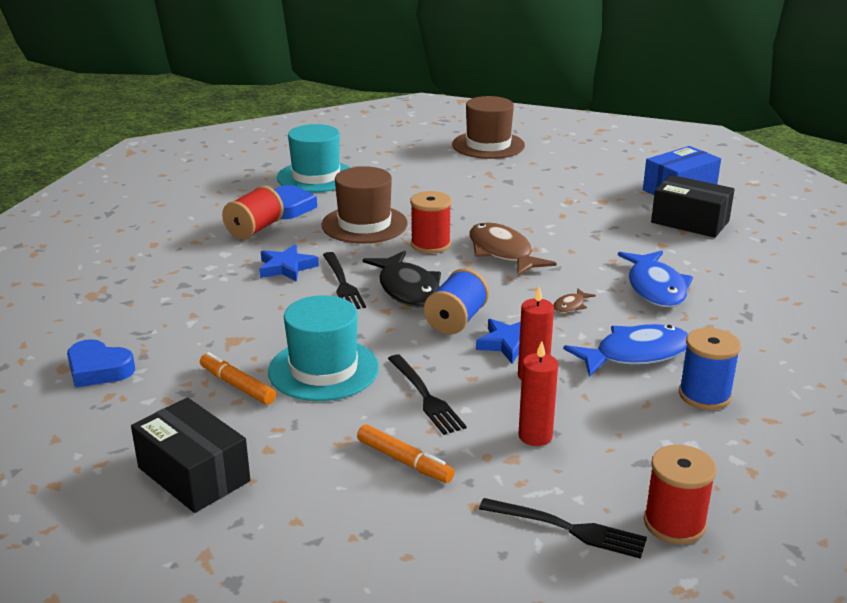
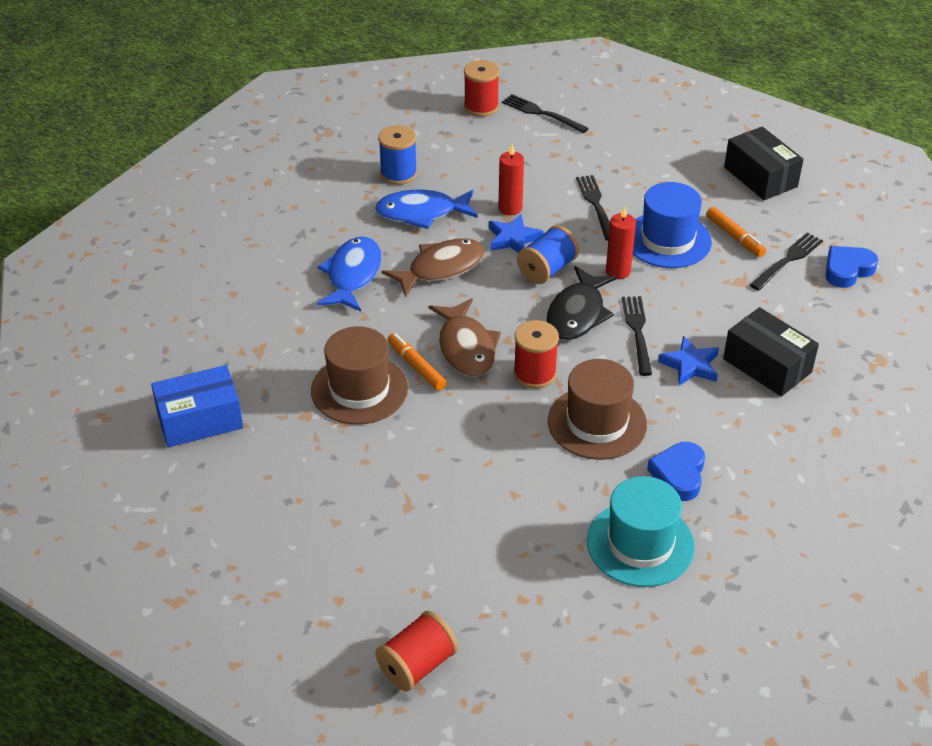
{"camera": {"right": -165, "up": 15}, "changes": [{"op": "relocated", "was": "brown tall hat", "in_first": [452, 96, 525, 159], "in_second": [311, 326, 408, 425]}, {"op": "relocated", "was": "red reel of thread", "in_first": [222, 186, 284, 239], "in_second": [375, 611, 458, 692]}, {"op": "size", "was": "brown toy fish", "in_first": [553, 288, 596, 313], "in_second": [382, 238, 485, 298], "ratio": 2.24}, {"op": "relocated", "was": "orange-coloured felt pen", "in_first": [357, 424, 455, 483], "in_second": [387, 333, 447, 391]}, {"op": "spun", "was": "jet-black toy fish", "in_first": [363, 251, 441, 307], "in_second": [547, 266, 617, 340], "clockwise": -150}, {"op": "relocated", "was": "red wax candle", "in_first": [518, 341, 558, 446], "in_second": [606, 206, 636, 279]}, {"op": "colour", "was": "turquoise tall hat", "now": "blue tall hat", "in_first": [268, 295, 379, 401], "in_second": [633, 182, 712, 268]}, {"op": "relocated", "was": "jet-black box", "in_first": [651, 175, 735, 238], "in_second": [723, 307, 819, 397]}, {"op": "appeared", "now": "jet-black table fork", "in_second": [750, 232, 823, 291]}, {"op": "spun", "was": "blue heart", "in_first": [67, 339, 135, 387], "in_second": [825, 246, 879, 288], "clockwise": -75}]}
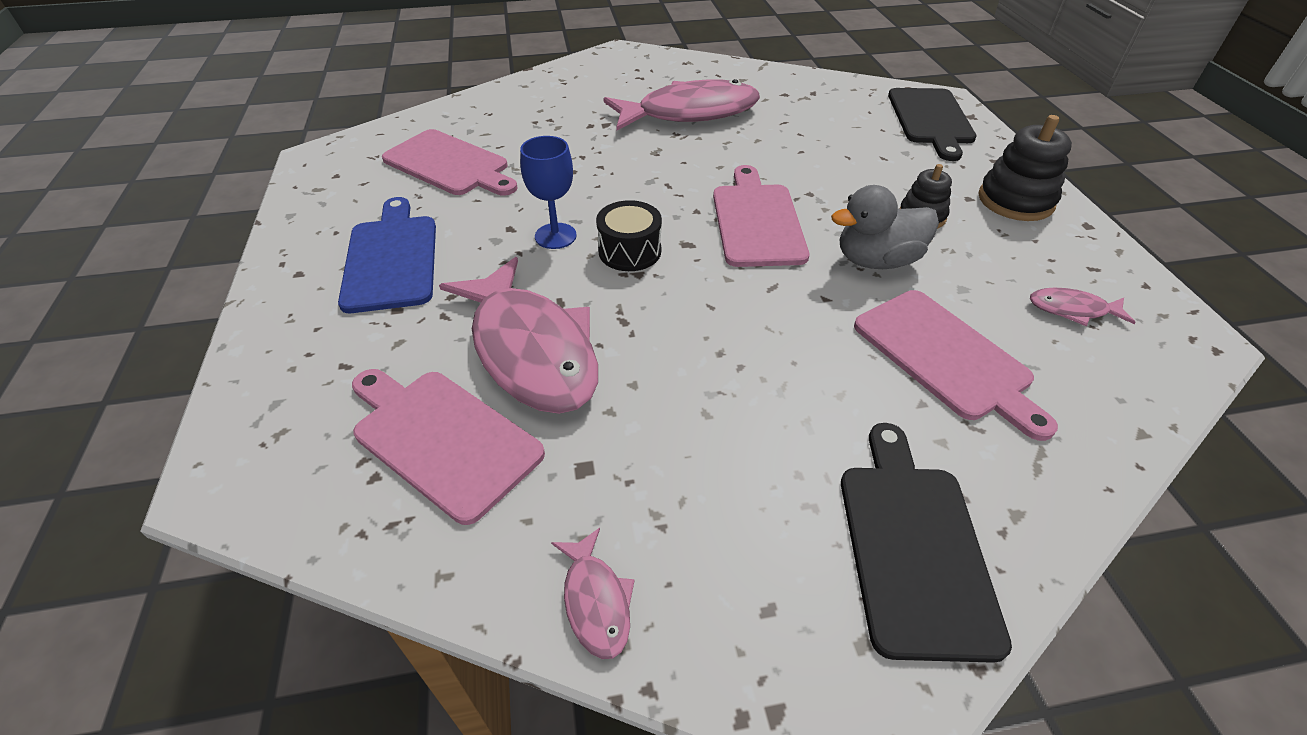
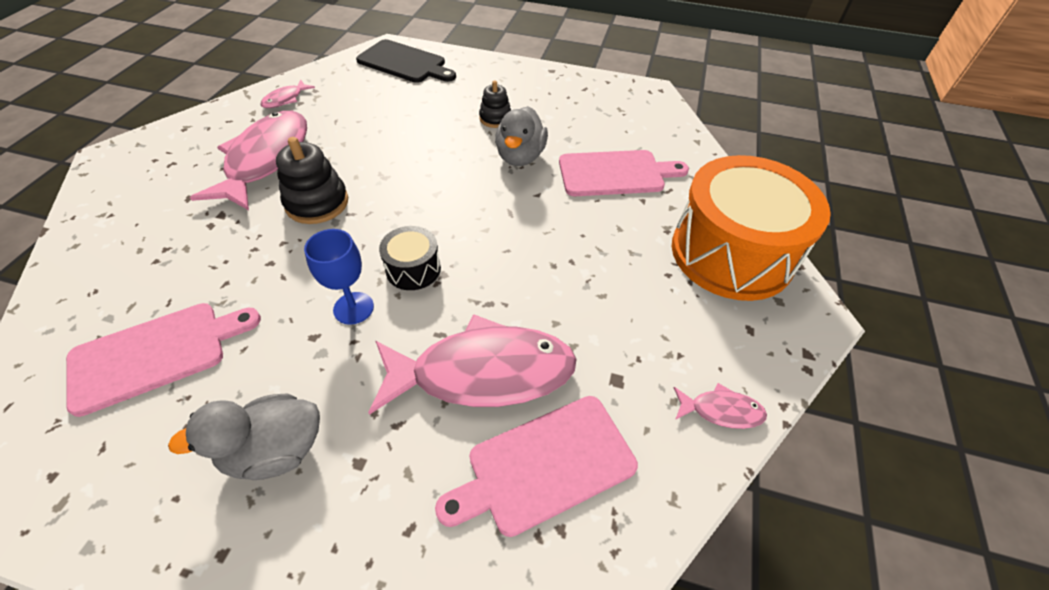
{"camera": {"right": -65, "up": 5}, "changes": [{"op": "exchanged", "was": "blue chopping board", "now": "gray rubber duck", "in_first": [338, 197, 436, 313], "in_second": [168, 393, 320, 480]}, {"op": "relocated", "was": "pink toy fish", "in_first": [1030, 288, 1136, 326], "in_second": [260, 80, 315, 108]}, {"op": "relocated", "was": "jet-black stacking rings", "in_first": [978, 115, 1072, 221], "in_second": [276, 137, 348, 224]}, {"op": "exchanged", "was": "jet-black chopping board", "now": "orange-coloured snare drum", "in_first": [841, 423, 1012, 663], "in_second": [672, 155, 831, 301]}, {"op": "missing", "was": "pink chopping board", "in_first": [713, 165, 809, 267]}]}
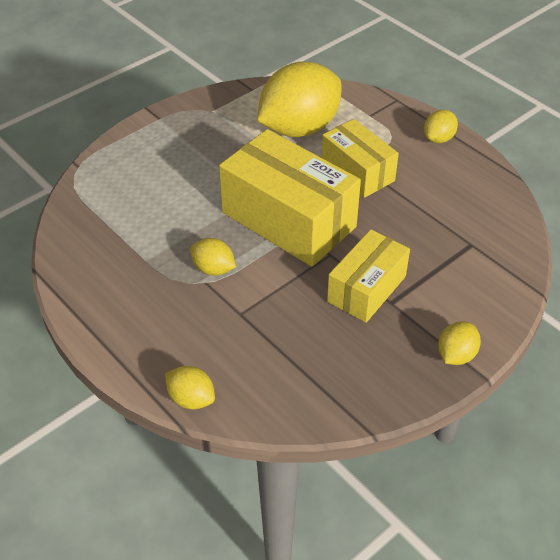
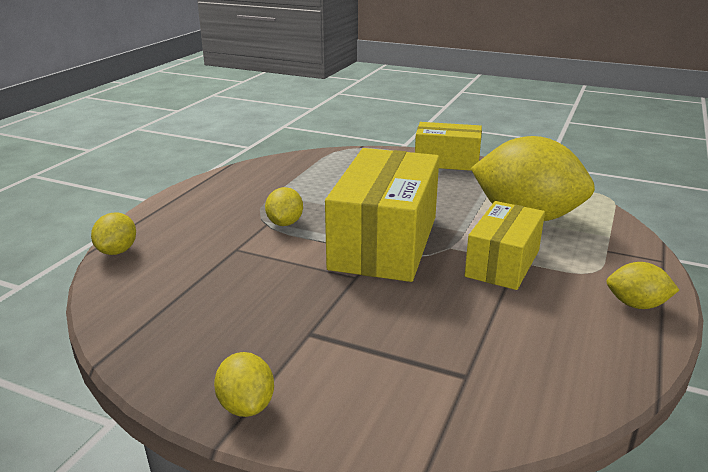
{"camera": {"right": 65, "up": -20}, "changes": [{"op": "spun", "was": "yellow citrus fruit", "in_first": [438, 321, 481, 365], "in_second": [214, 352, 274, 417], "clockwise": 60}, {"op": "relocated", "was": "yellow box", "in_first": [327, 229, 410, 323], "in_second": [415, 122, 482, 171]}]}
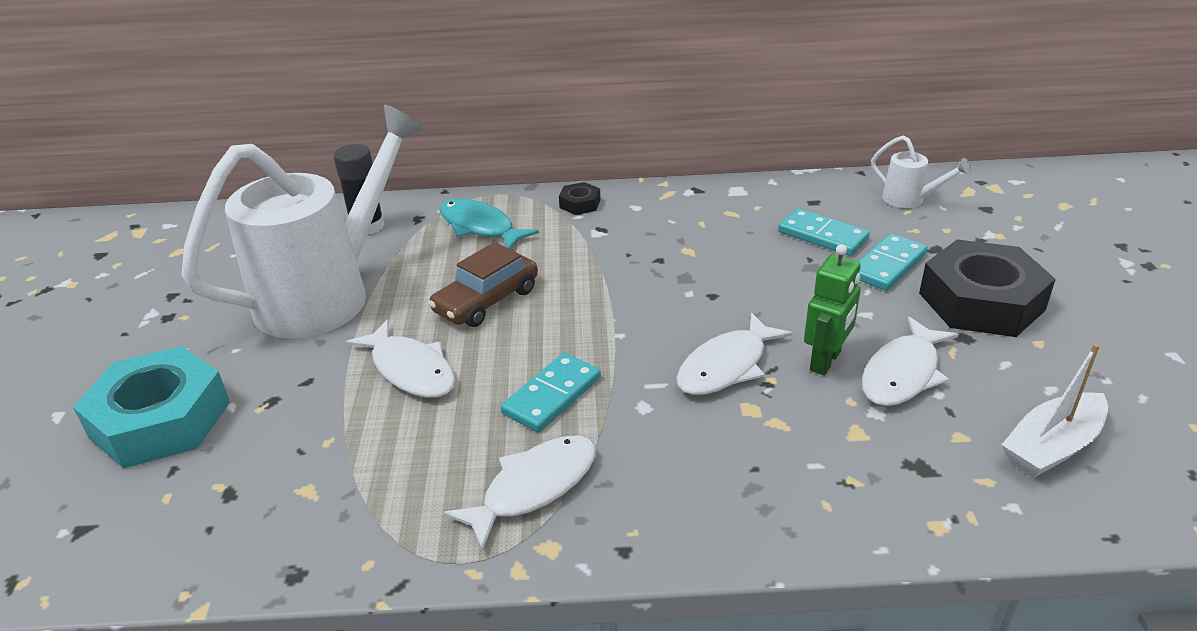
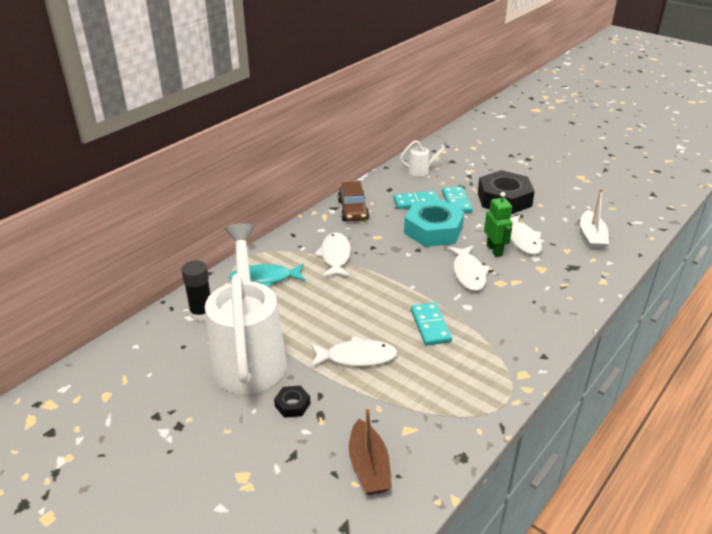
{"camera": {"right": -50, "up": 0}, "changes": [{"op": "relocated", "was": "jet-black hex nut", "in_first": [559, 182, 601, 215], "in_second": [274, 385, 310, 418]}, {"op": "relocated", "was": "pure white toy fish", "in_first": [443, 436, 596, 551], "in_second": [314, 232, 351, 277]}, {"op": "relocated", "was": "brown toy car", "in_first": [428, 242, 538, 327], "in_second": [338, 181, 369, 221]}, {"op": "appeared", "now": "brown boat", "in_second": [349, 407, 392, 495]}, {"op": "relocated", "was": "turquoise hex nut", "in_first": [73, 346, 230, 469], "in_second": [404, 200, 464, 247]}]}
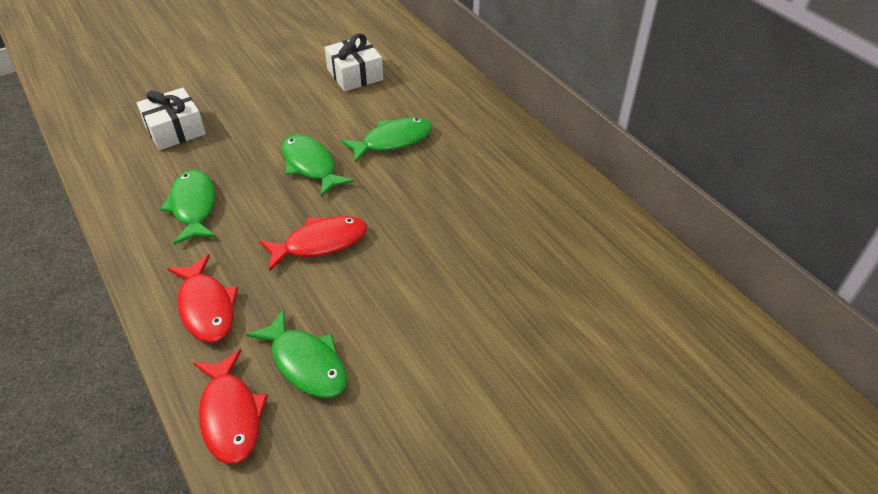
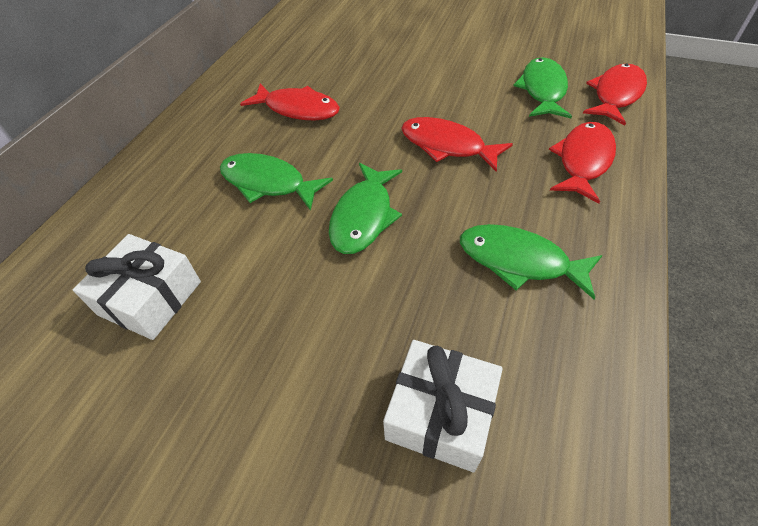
{"camera": {"right": -125, "up": 5}, "changes": [{"op": "appeared", "now": "red toy fish", "in_second": [240, 84, 340, 120]}, {"op": "spun", "was": "leaf-green toy fish", "in_first": [160, 170, 216, 245], "in_second": [460, 224, 602, 299], "clockwise": 75}]}
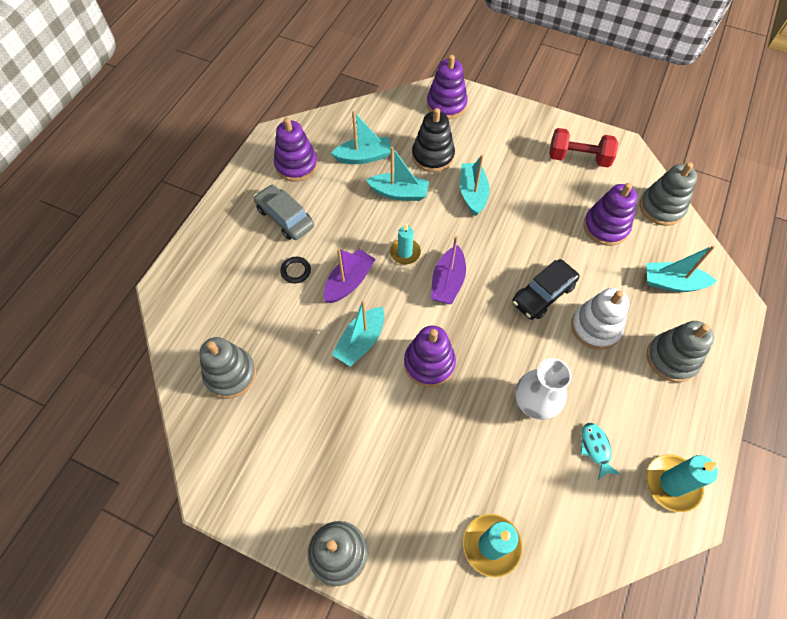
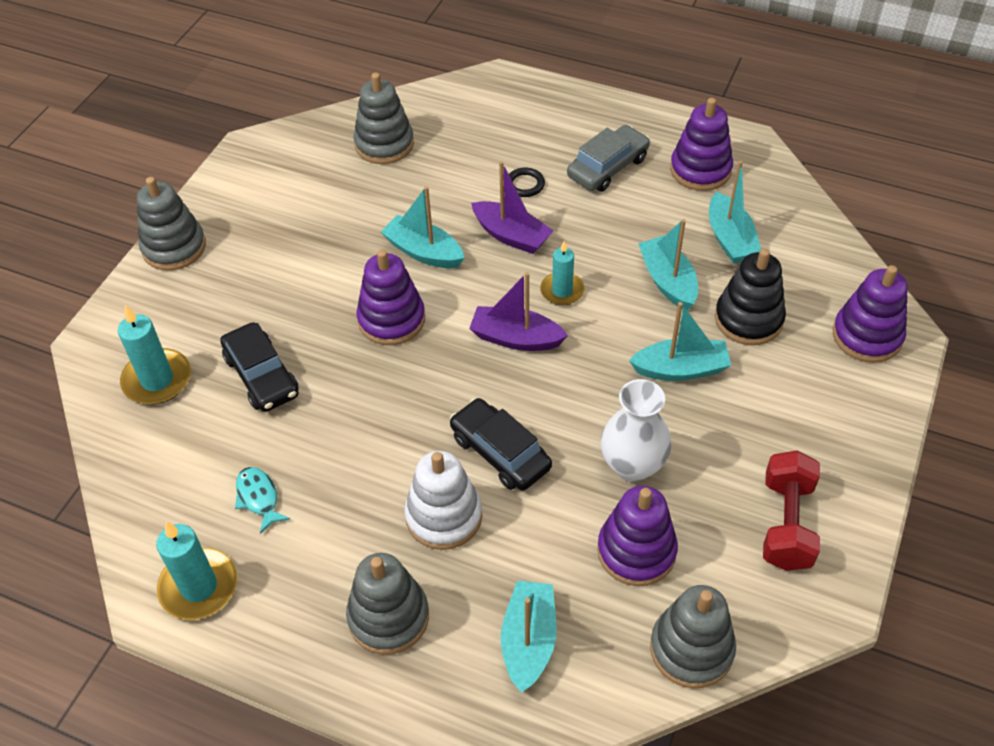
{"camera": {"right": 90, "up": -10}, "changes": [{"op": "appeared", "now": "jet-black toy car", "in_second": [220, 322, 299, 412]}, {"op": "spun", "was": "turquoise toy fish", "in_first": [580, 423, 620, 480], "in_second": [235, 467, 290, 534], "clockwise": -105}, {"op": "relocated", "was": "pure white flower vase", "in_first": [515, 358, 572, 420], "in_second": [601, 379, 671, 482]}, {"op": "spun", "was": "turquoise boat", "in_first": [366, 147, 429, 201], "in_second": [638, 219, 698, 311], "clockwise": 150}]}
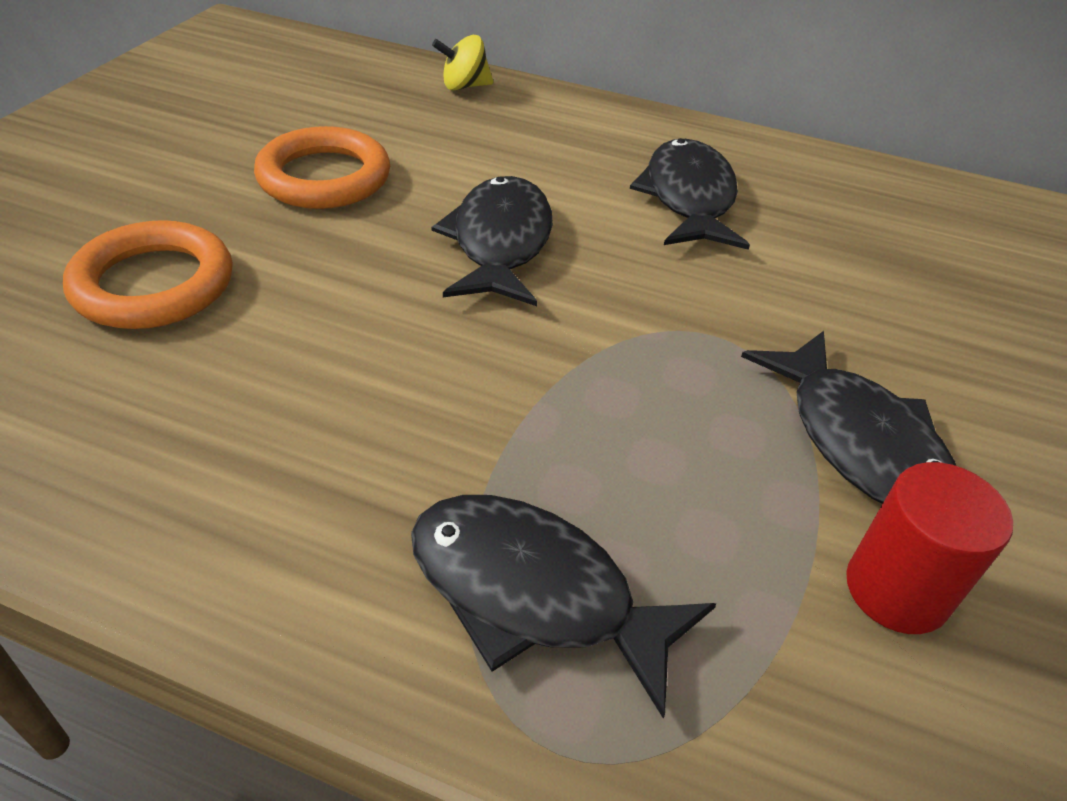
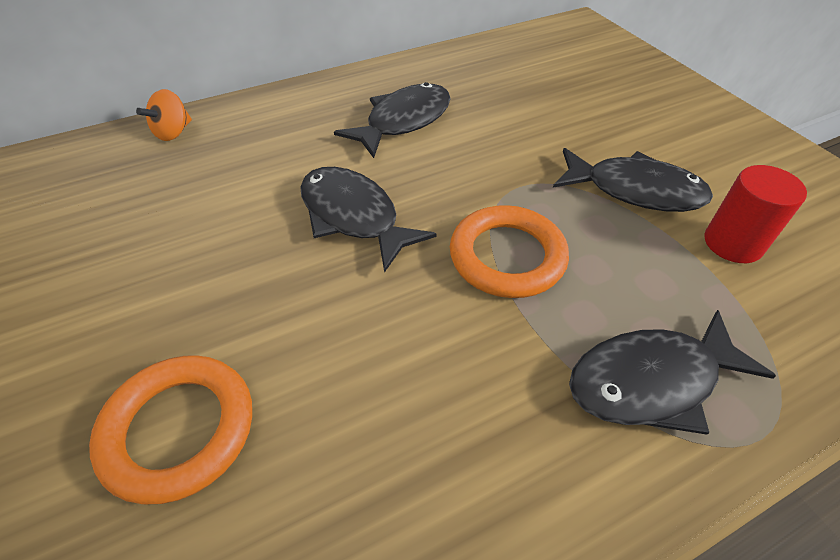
{"camera": {"right": -45, "up": 5}, "changes": [{"op": "colour", "was": "yellow whirligig", "now": "orange-coloured whirligig", "in_first": [432, 35, 493, 90], "in_second": [136, 89, 192, 141]}, {"op": "spun", "was": "jet-black toy fish", "in_first": [630, 138, 750, 250], "in_second": [334, 82, 451, 158], "clockwise": 90}, {"op": "relocated", "was": "orange-coloured hoop", "in_first": [254, 126, 390, 209], "in_second": [450, 205, 569, 298]}]}
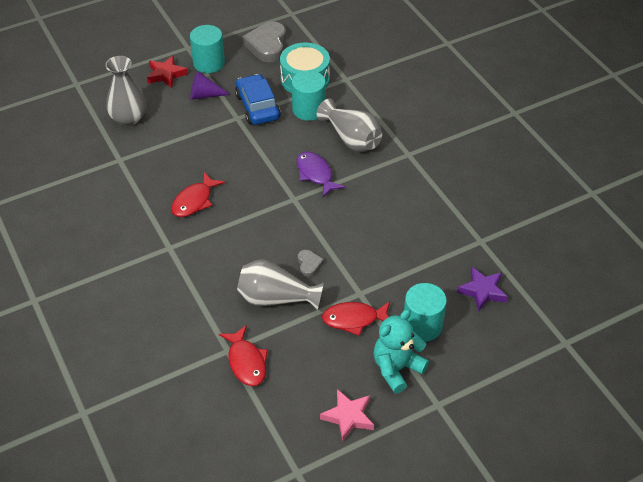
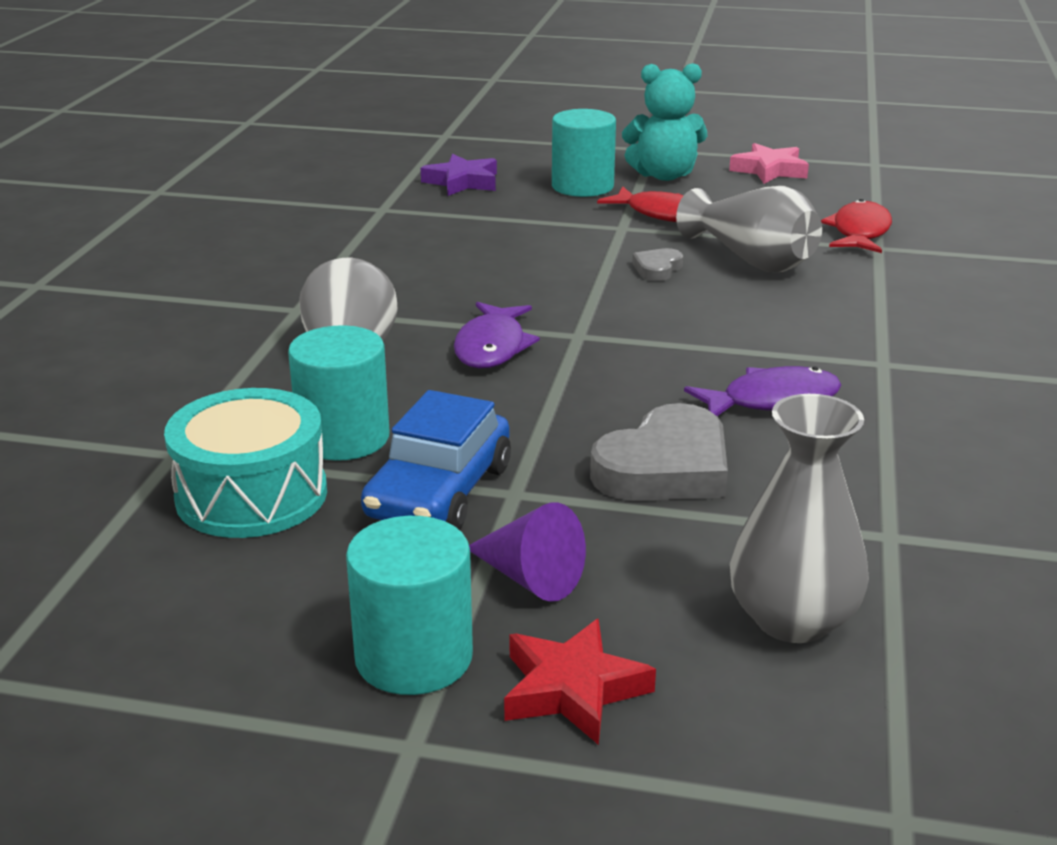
{"camera": {"right": -140, "up": -20}, "changes": [{"op": "relocated", "was": "gray heart", "in_first": [242, 22, 286, 62], "in_second": [590, 403, 728, 501]}, {"op": "colour", "was": "red toy fish", "now": "violet toy fish", "in_first": [171, 172, 225, 217], "in_second": [684, 366, 841, 416]}]}
